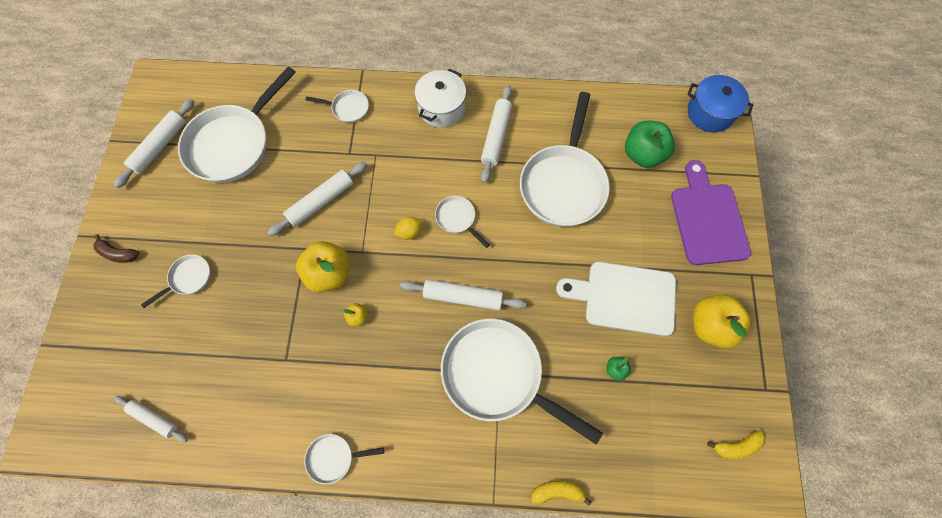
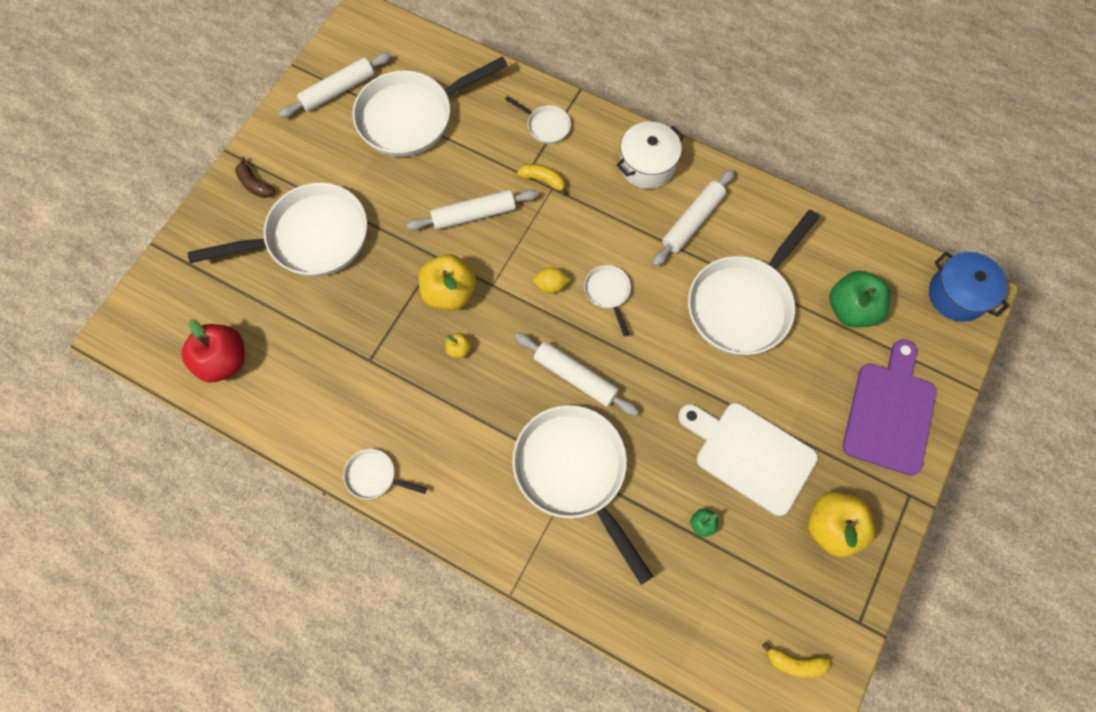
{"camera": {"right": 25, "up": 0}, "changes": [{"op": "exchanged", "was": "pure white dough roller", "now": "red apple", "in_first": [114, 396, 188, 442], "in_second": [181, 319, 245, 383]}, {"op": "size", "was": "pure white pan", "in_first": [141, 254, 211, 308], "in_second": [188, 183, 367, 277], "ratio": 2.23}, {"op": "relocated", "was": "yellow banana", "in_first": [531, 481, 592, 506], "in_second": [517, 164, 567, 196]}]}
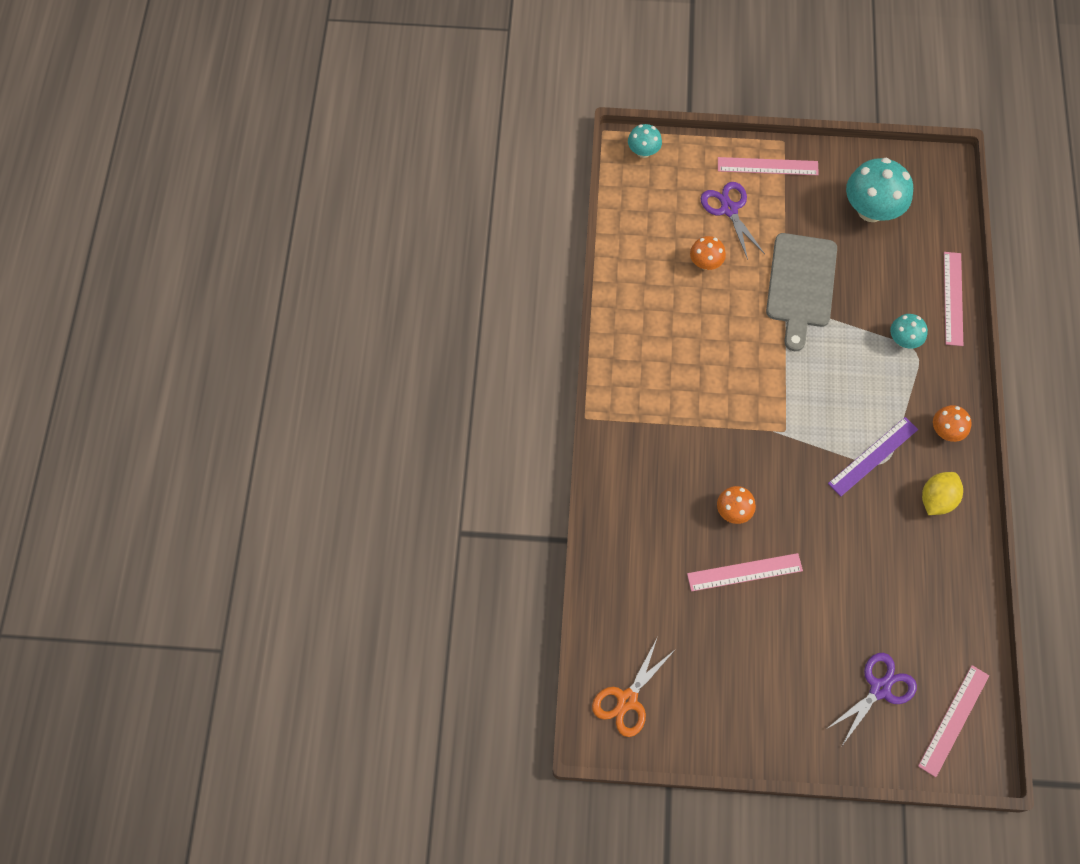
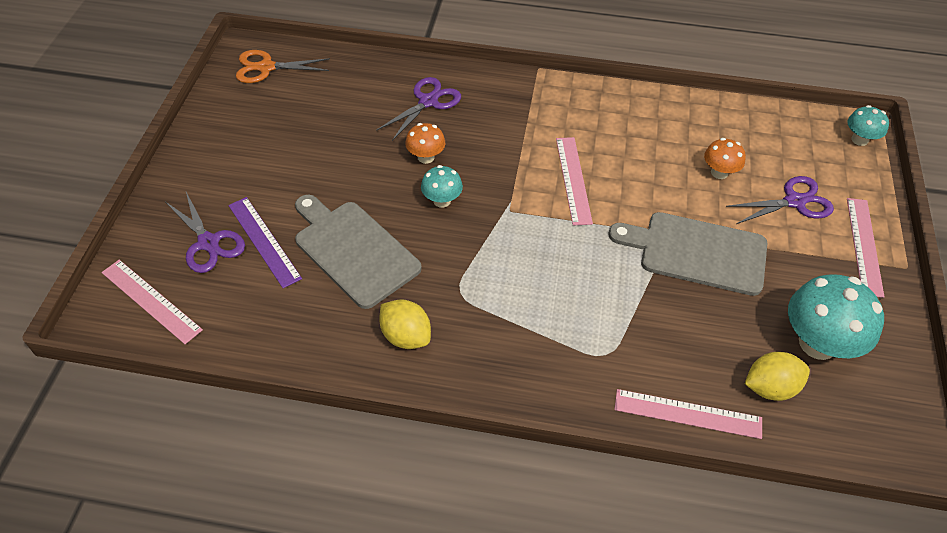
{"camera": {"right": 95, "up": -15}, "changes": [{"op": "relocated", "was": "violet measuring stick", "in_first": [828, 417, 918, 496], "in_second": [228, 197, 302, 288]}, {"op": "spun", "was": "orange-coloured shears", "in_first": [592, 639, 676, 737], "in_second": [236, 50, 330, 83], "clockwise": -45}, {"op": "appeared", "now": "gray chopping board", "in_second": [295, 195, 422, 309]}, {"op": "appeared", "now": "violet shears", "in_second": [376, 77, 461, 141]}, {"op": "relocated", "was": "turquoise toadstool", "in_first": [890, 314, 928, 349], "in_second": [421, 165, 463, 208]}, {"op": "relocated", "was": "pink measuring stick", "in_first": [687, 553, 803, 592], "in_second": [556, 137, 593, 226]}, {"op": "appeared", "now": "yellow citrus fruit", "in_second": [745, 352, 810, 401]}, {"op": "missing", "was": "orange-coloured toadstool", "in_first": [933, 405, 972, 442]}]}
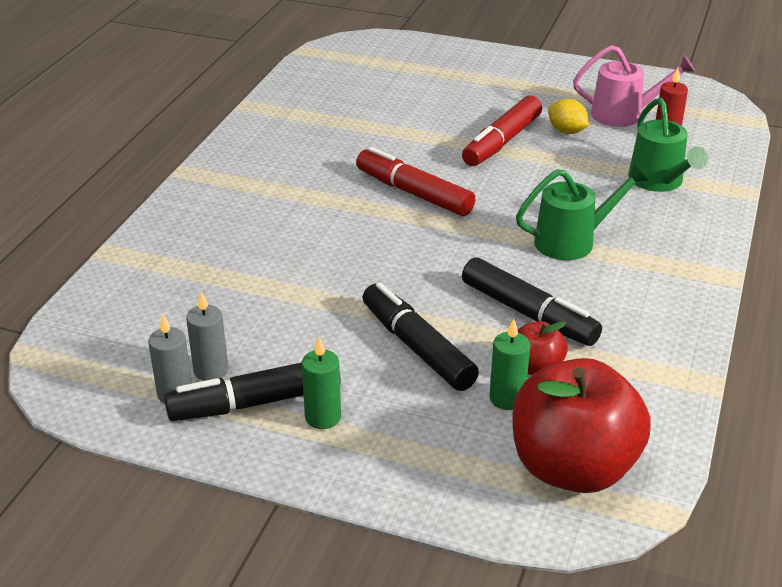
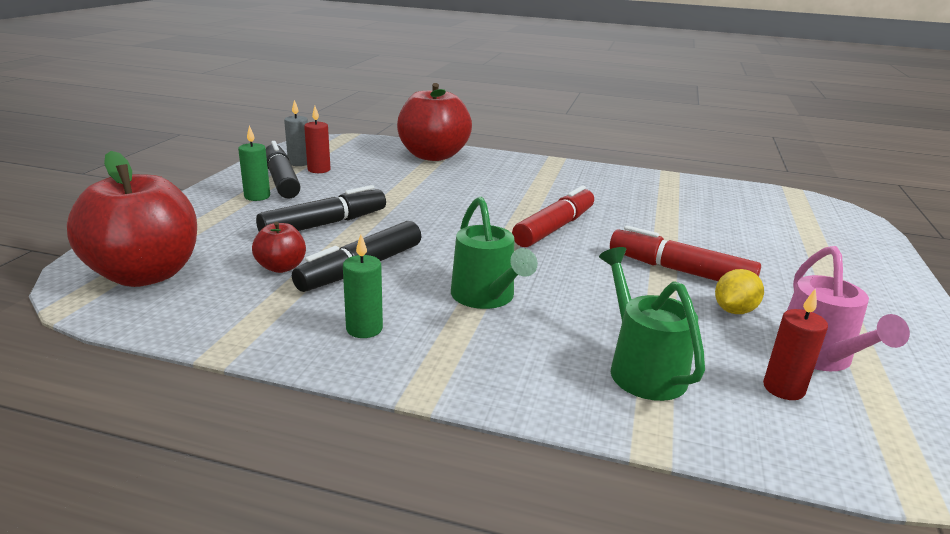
{"camera": {"right": 85, "up": -10}, "changes": [{"op": "colour", "was": "gray wax candle", "now": "red wax candle", "in_first": [186, 291, 228, 381], "in_second": [304, 106, 331, 173]}, {"op": "relocated", "was": "leaf-green wax candle", "in_first": [490, 319, 530, 410], "in_second": [343, 235, 383, 338]}, {"op": "appeared", "now": "red apple", "in_second": [397, 83, 472, 161]}, {"op": "spun", "was": "leaf-green watering can", "in_first": [628, 98, 708, 192], "in_second": [599, 247, 705, 401], "clockwise": 90}]}
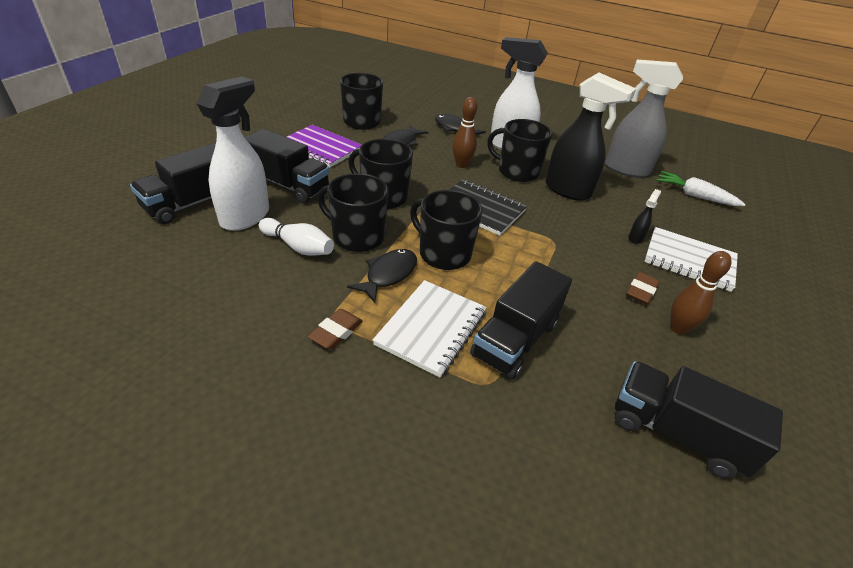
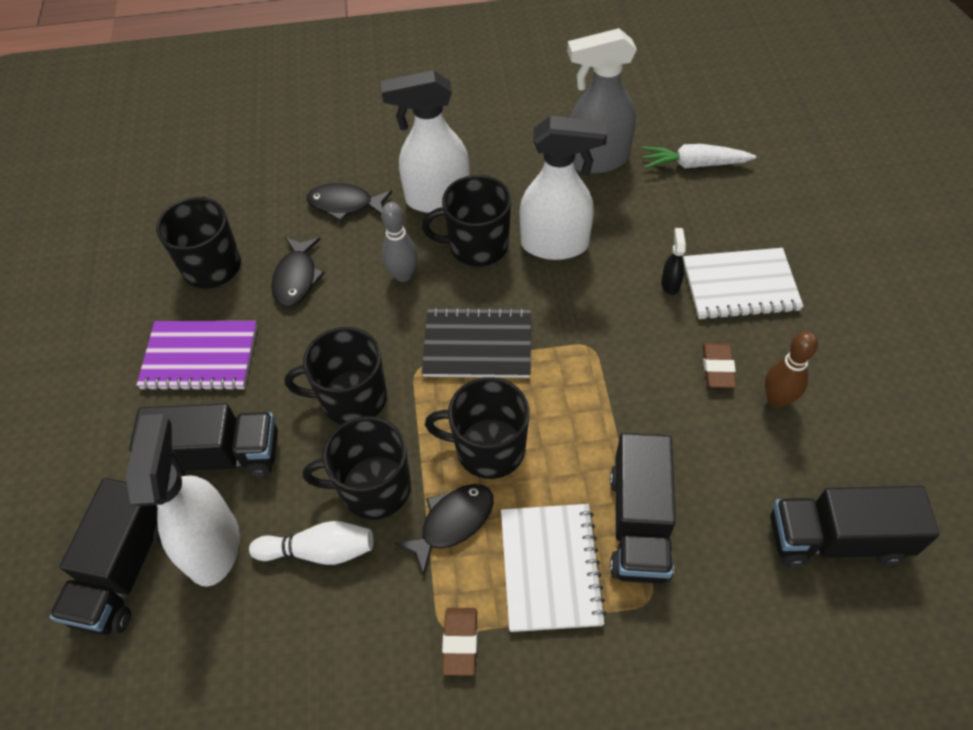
{"camera": {"right": -25, "up": 15}, "changes": [{"op": "colour", "was": "brown tenpin", "now": "gray tenpin", "in_first": [452, 97, 477, 168], "in_second": [381, 202, 418, 282]}, {"op": "spun", "was": "jet-black toy fish", "in_first": [347, 249, 417, 303], "in_second": [394, 484, 494, 575], "clockwise": 45}, {"op": "colour", "was": "jet-black sprayer", "now": "pure white sprayer", "in_first": [546, 72, 636, 200], "in_second": [520, 116, 607, 260]}]}
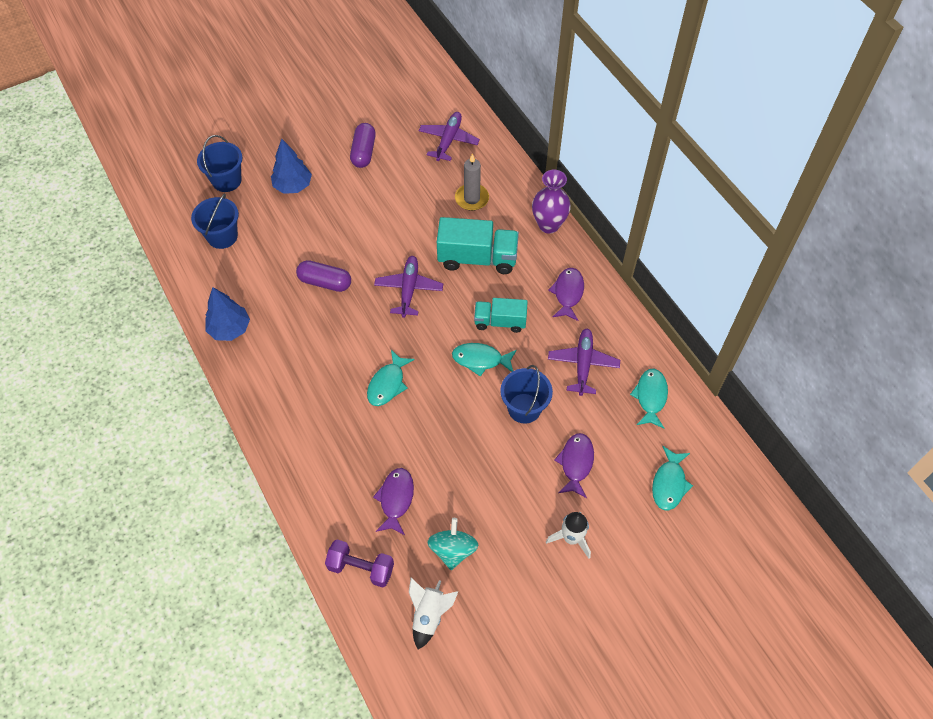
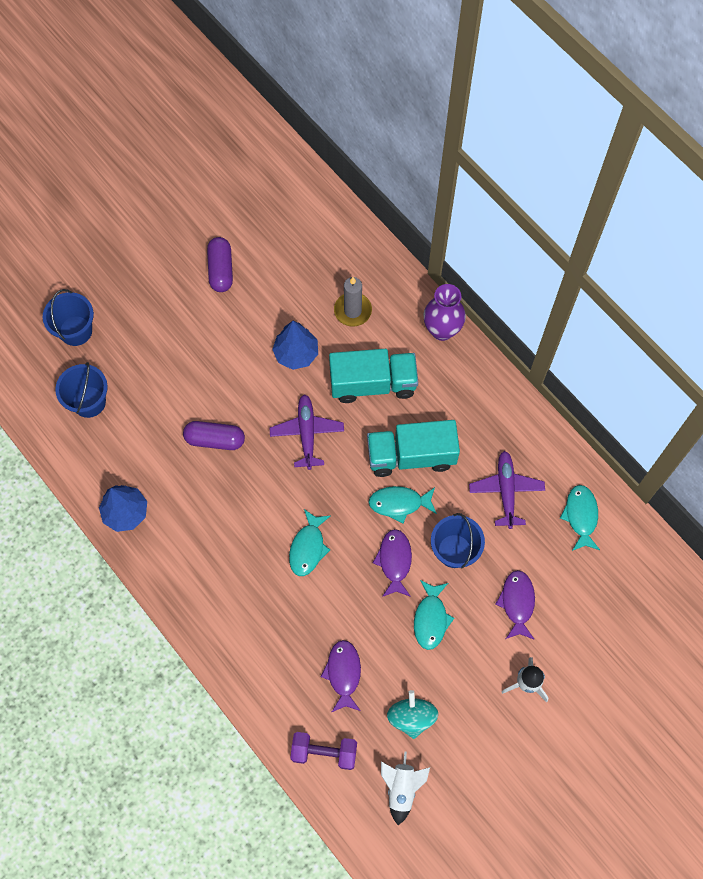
{"camera": {"right": -10, "up": 10}, "changes": [{"op": "relocated", "was": "blue tree", "in_first": [271, 139, 312, 194], "in_second": [272, 321, 318, 370]}, {"op": "size", "was": "turquoise toy truck", "in_first": [474, 298, 528, 333], "in_second": [367, 420, 460, 477], "ratio": 1.59}, {"op": "relocated", "was": "violet toy fish", "in_first": [548, 268, 584, 321], "in_second": [373, 529, 412, 597]}, {"op": "relocated", "was": "turquoise toy fish", "in_first": [652, 446, 693, 510], "in_second": [414, 580, 454, 650]}, {"op": "missing", "was": "violet plane", "in_first": [418, 112, 480, 161]}]}
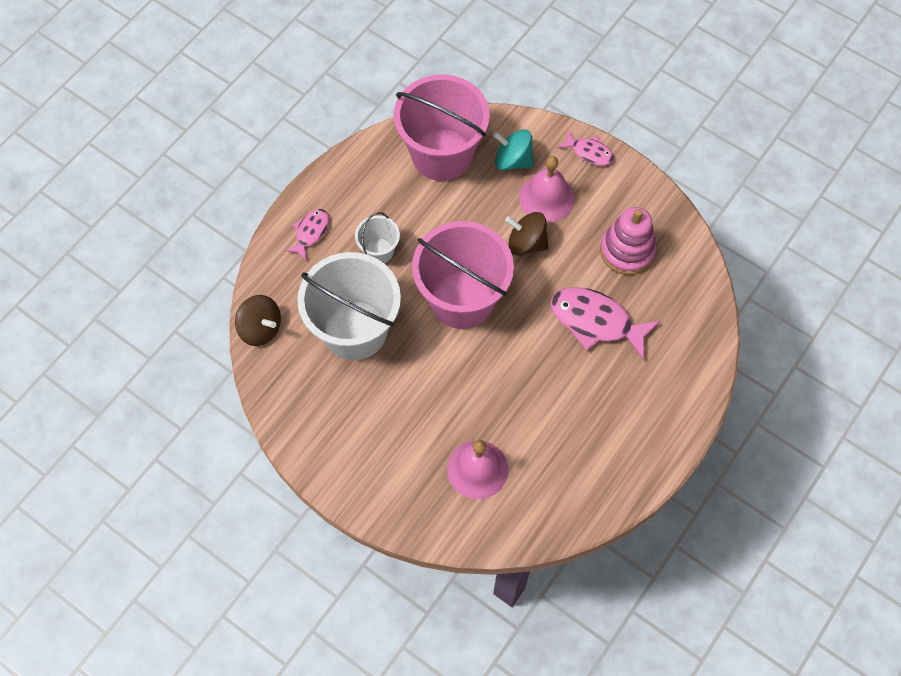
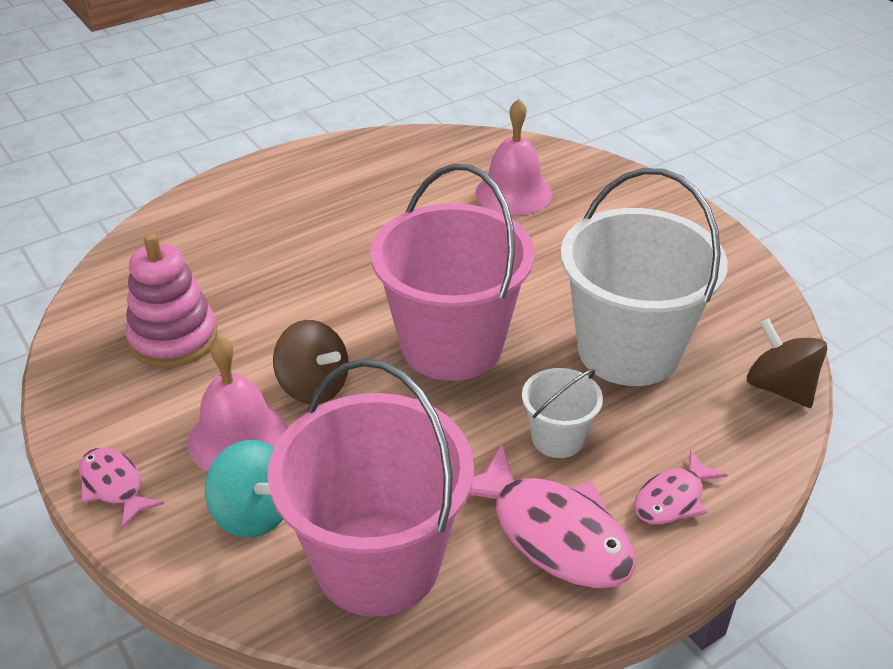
{"camera": {"right": -160, "up": -25}, "changes": [{"op": "relocated", "was": "pink toy fish", "in_first": [550, 287, 661, 360], "in_second": [469, 444, 636, 589]}]}
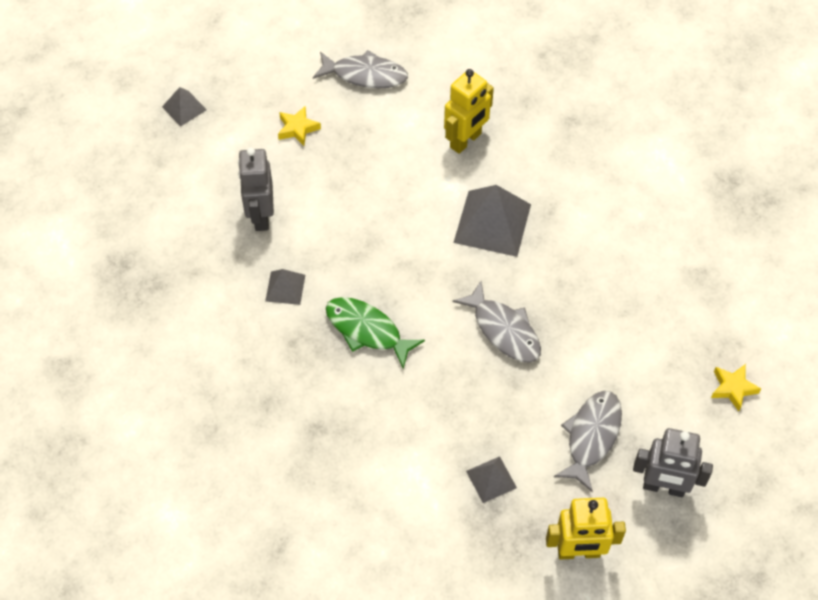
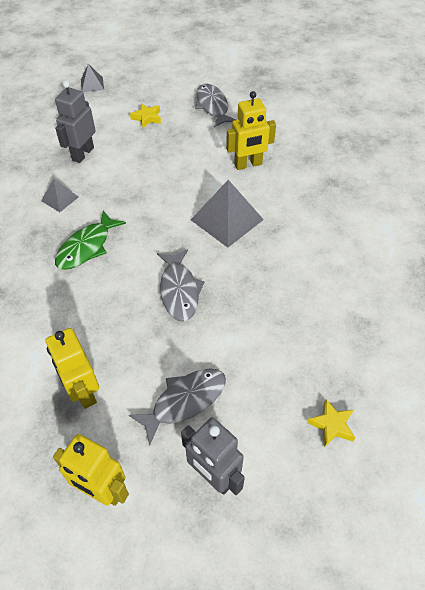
{"camera": {"right": 30, "up": -5}, "changes": [{"op": "exchanged", "was": "gray pyramid shape", "now": "yellow toy robot", "in_first": [466, 456, 517, 503], "in_second": [46, 328, 99, 409]}, {"op": "spun", "was": "leaf-green toy fish", "in_first": [326, 297, 425, 369], "in_second": [55, 211, 126, 270], "clockwise": -120}, {"op": "spun", "was": "gray toy fish", "in_first": [313, 50, 408, 89], "in_second": [195, 84, 236, 127], "clockwise": -150}]}
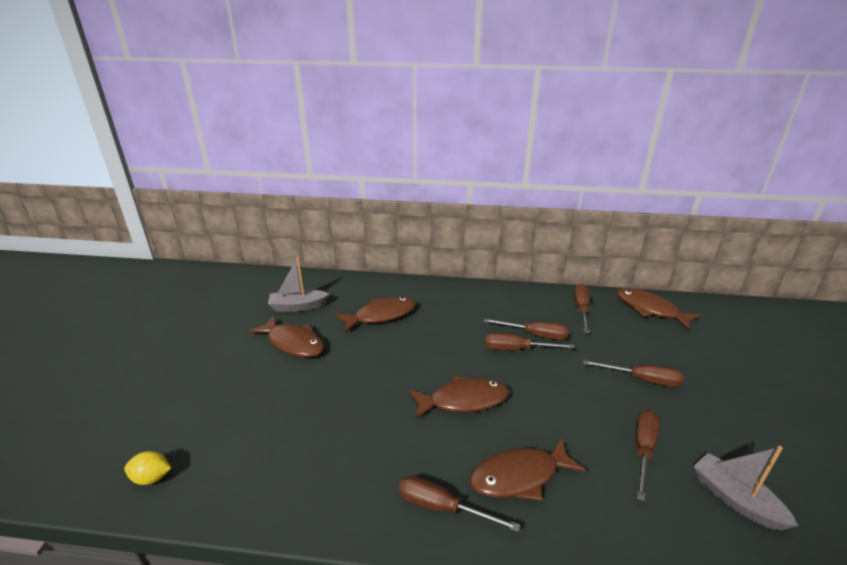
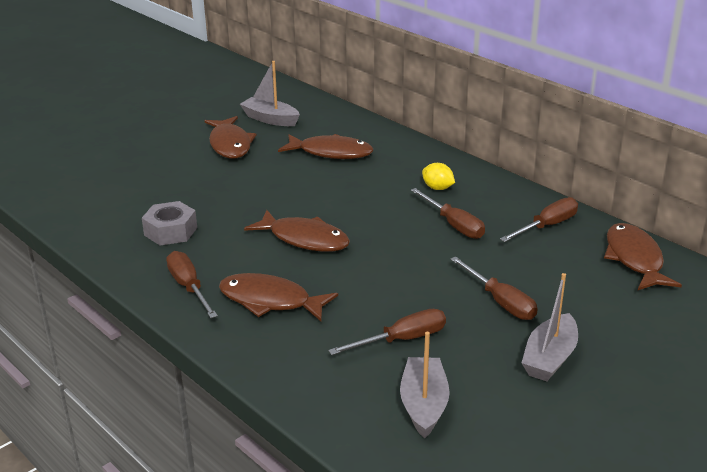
{"camera": {"right": 40, "up": 0}, "changes": [{"op": "appeared", "now": "gray hex nut", "in_second": [142, 201, 197, 246]}, {"op": "relocated", "was": "yellow citrus fruit", "in_first": [124, 451, 171, 485], "in_second": [422, 163, 455, 190]}, {"op": "appeared", "now": "gray boat", "in_second": [522, 273, 578, 381]}, {"op": "missing", "was": "brown screwdriver", "in_first": [485, 333, 574, 350]}]}
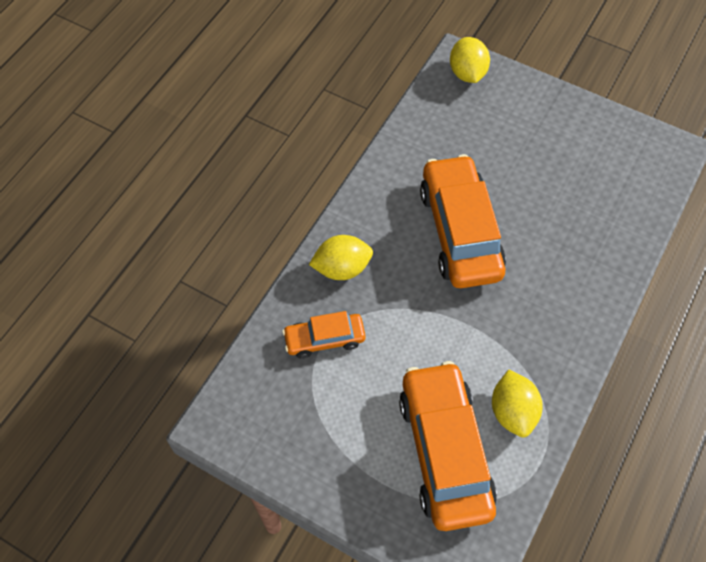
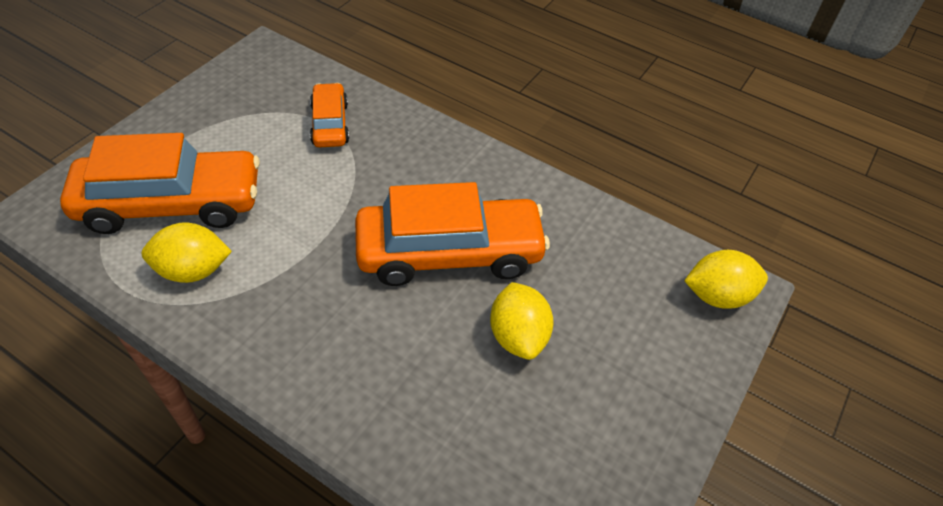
{"camera": {"right": 90, "up": -10}, "changes": [{"op": "relocated", "was": "yellow citrus fruit", "in_first": [309, 235, 373, 280], "in_second": [490, 282, 553, 360]}]}
